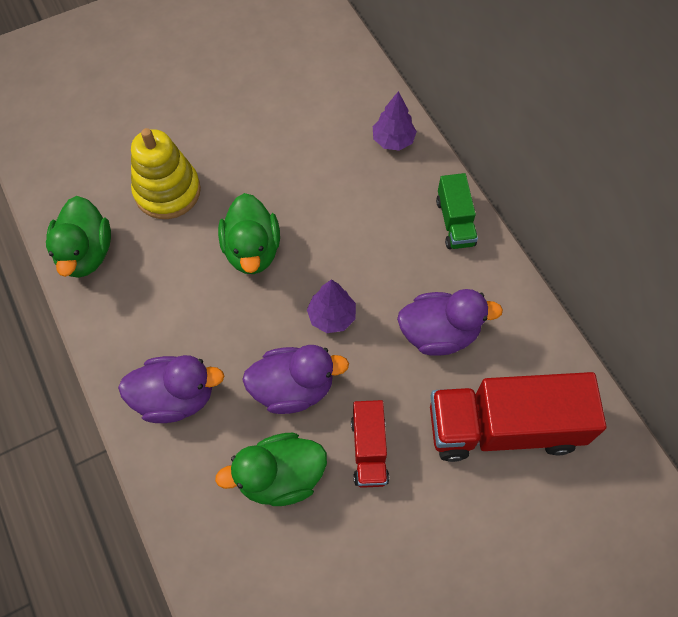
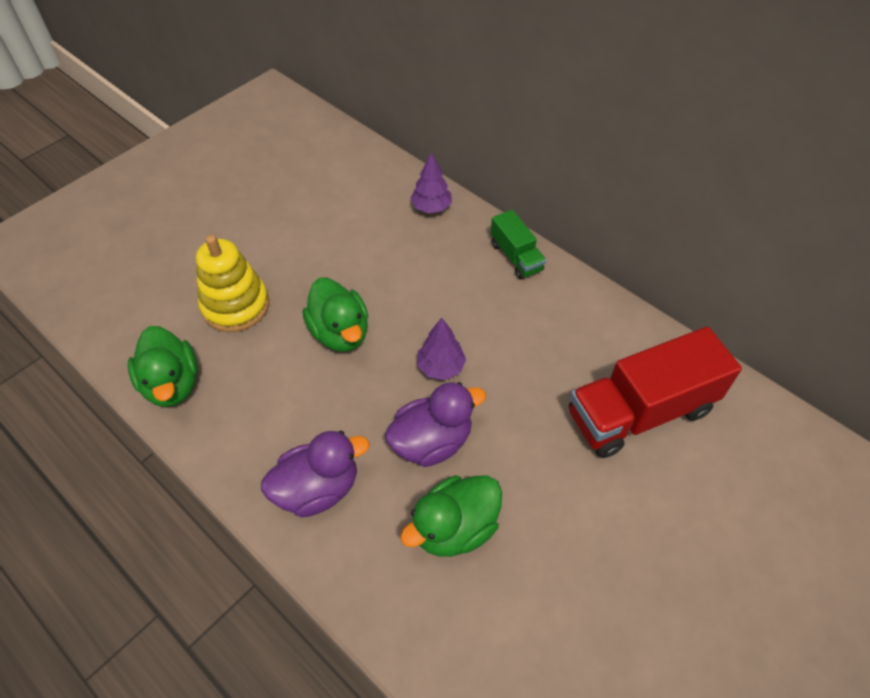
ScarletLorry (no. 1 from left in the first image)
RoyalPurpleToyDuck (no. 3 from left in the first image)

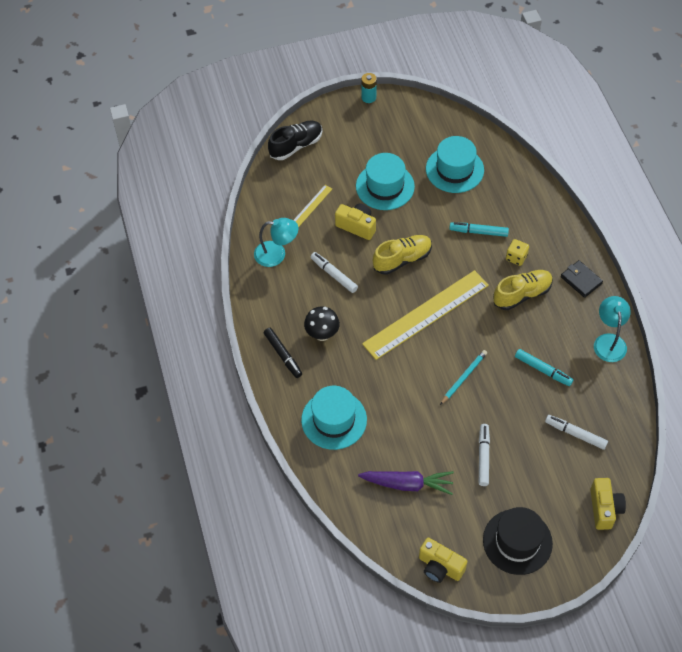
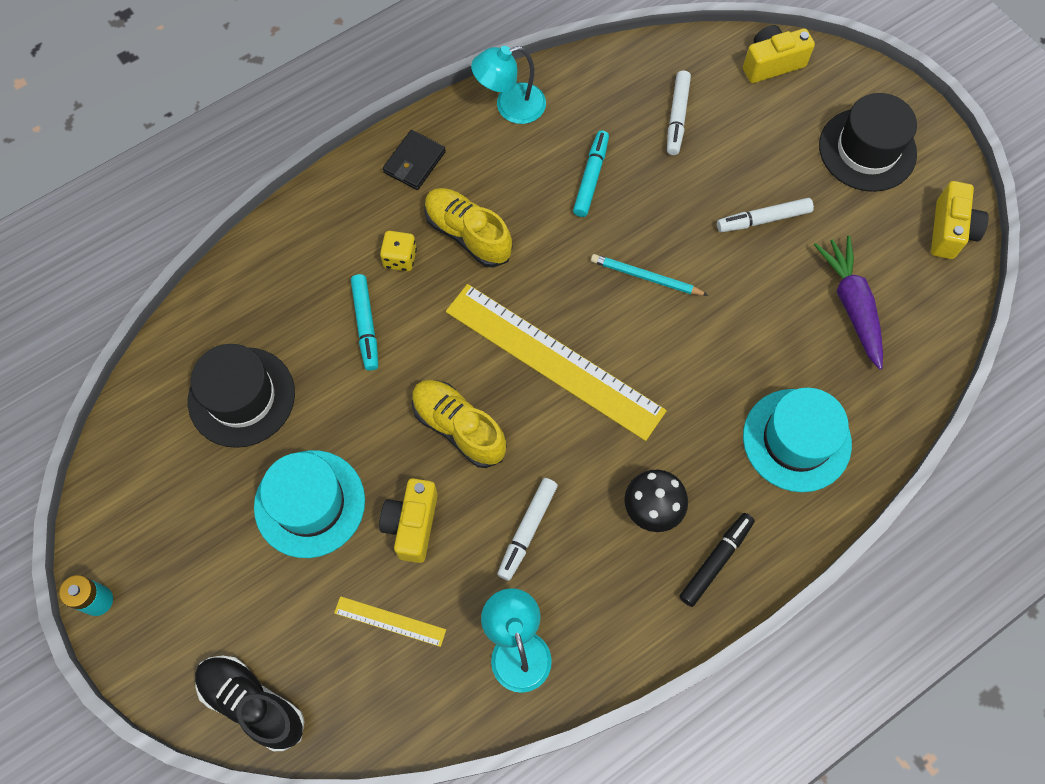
BlackTopHat (no. 1 from left)

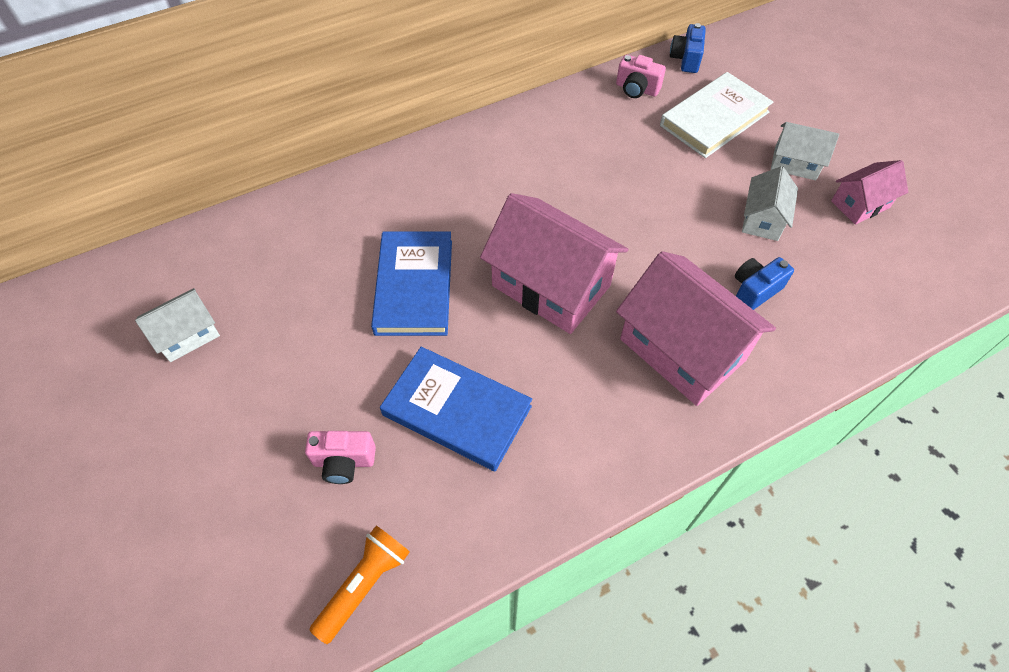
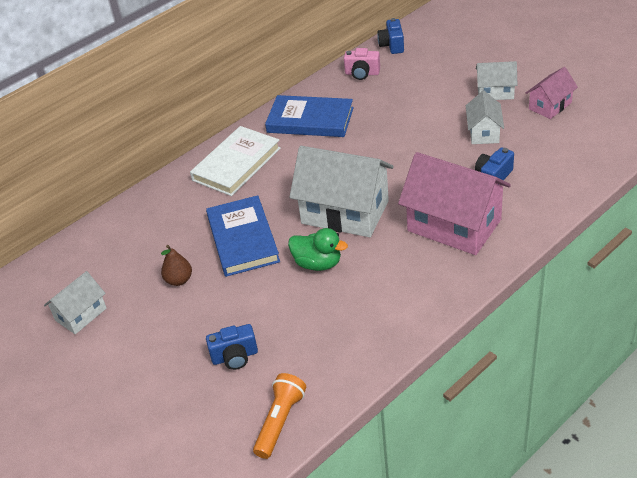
RussetPear
EmeraldToyDuck
CobaltBook (no. 2 from left)
WhiteBook
CobaltCompactCamera (no. 1 from left)
WhiteHouse (no. 2 from left)

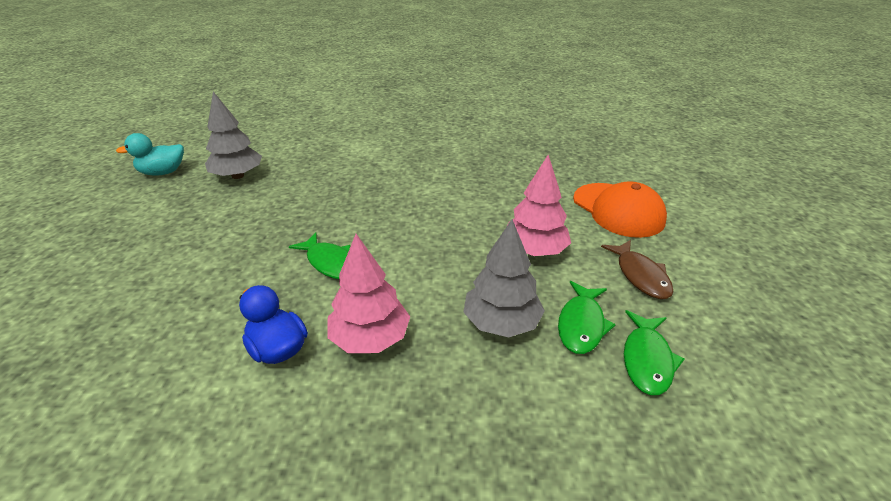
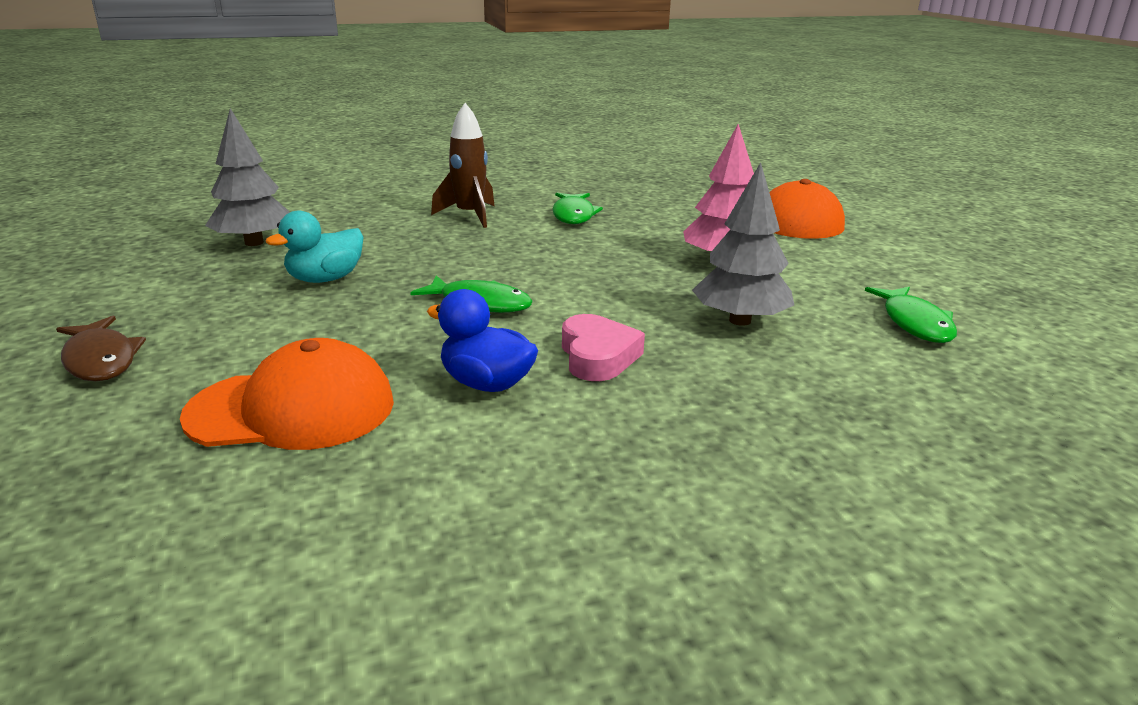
OrangeColouredPeakedCap (no. 1 from left)
RussetToyRocket
TurquoiseToyDuck
EmeraldToyFish (no. 2 from left)
RussetToyFish
RosyHeartShape

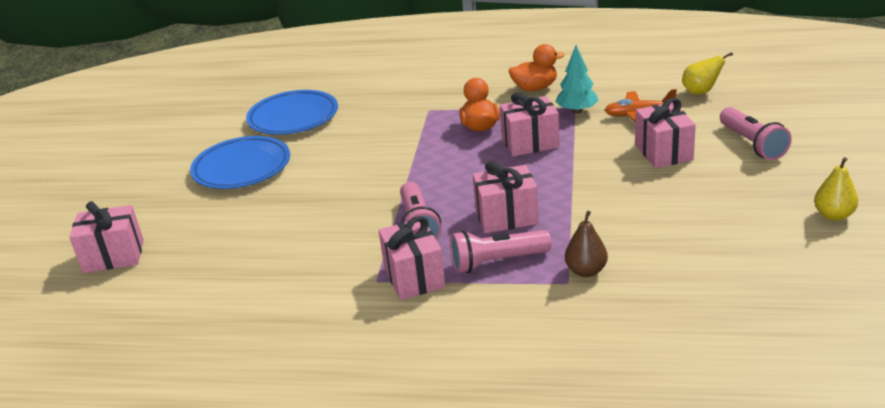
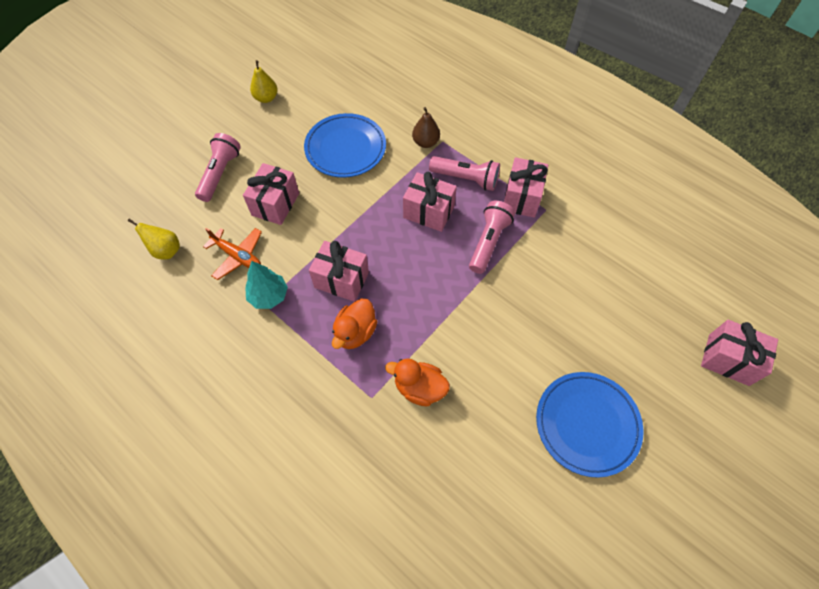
CobaltPlate (no. 1 from left)
OrangeColouredToyDuck (no. 2 from left)

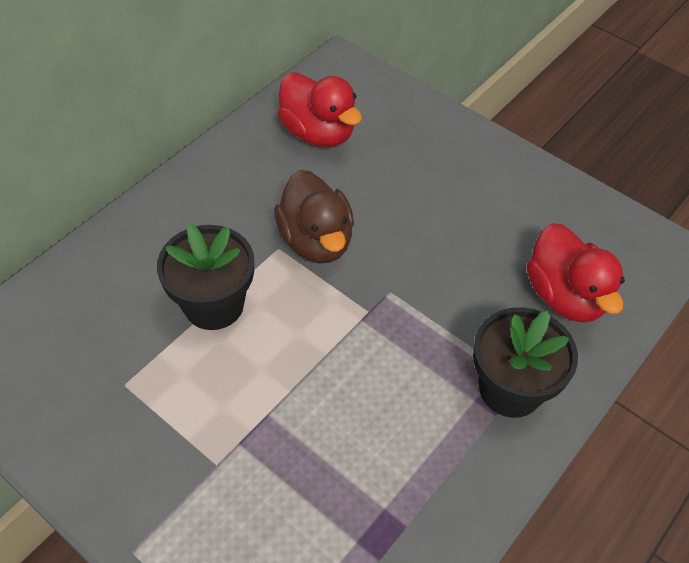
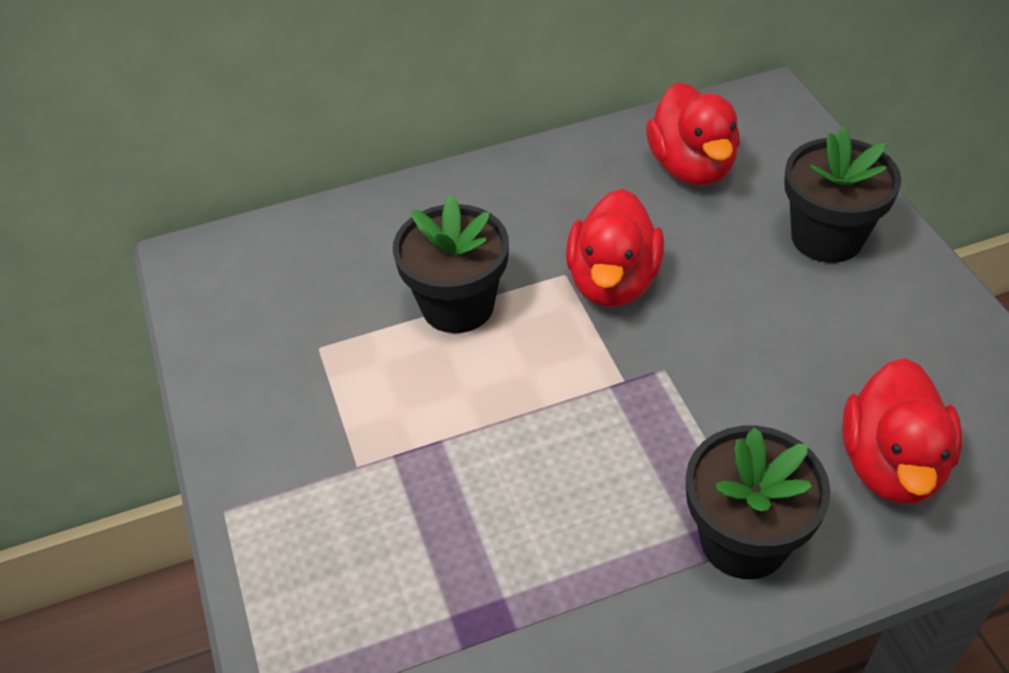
BlackPottedPlant (no. 3 from left)
ScarletToyDuck (no. 1 from left)

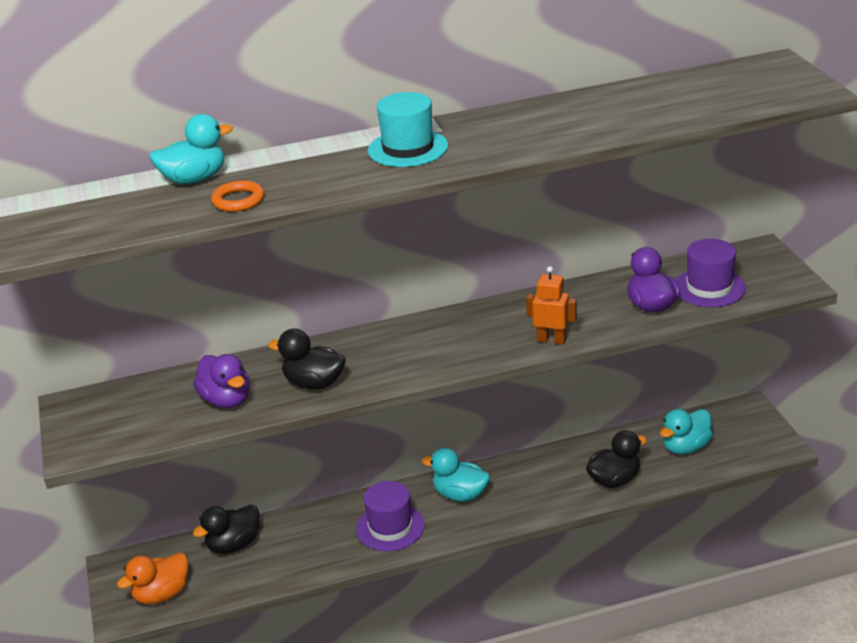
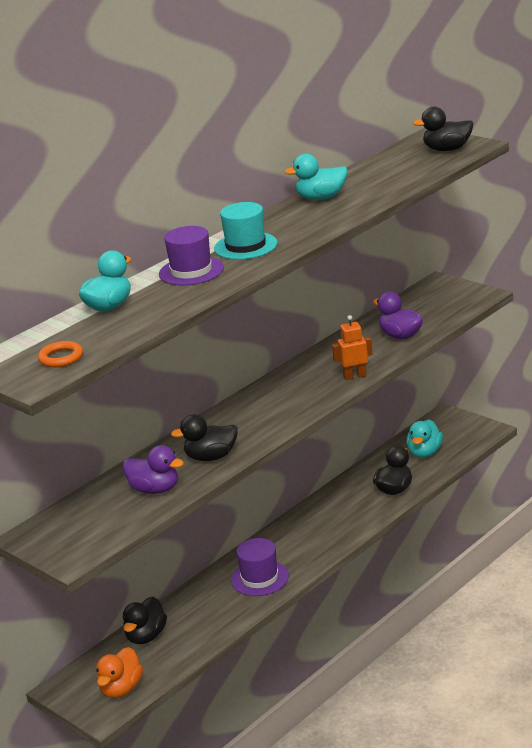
BlackToyDuck (no. 4 from left)
OrangeColouredHoop
TurquoiseToyDuck (no. 2 from left)
RoyalPurpleTopHat (no. 1 from left)

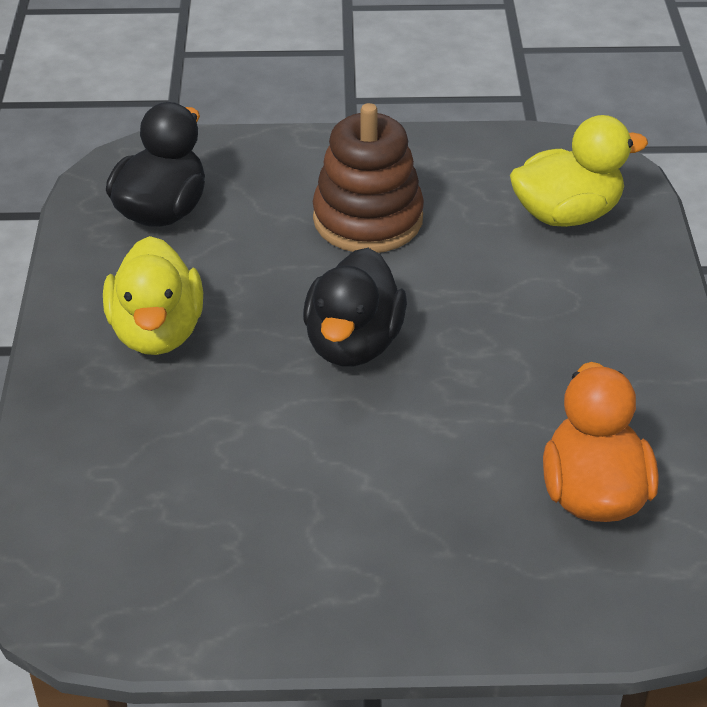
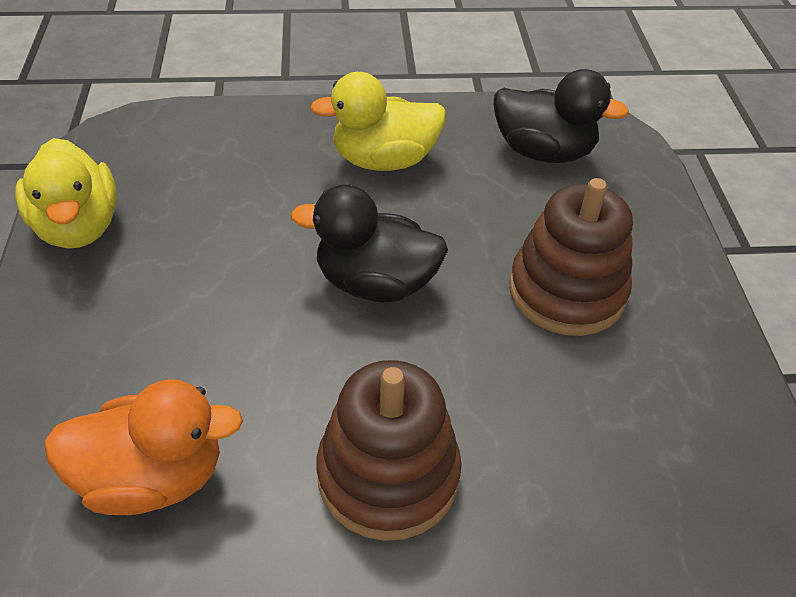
RussetRingStacker (no. 1 from left)
GoldenToyDuck (no. 1 from left)

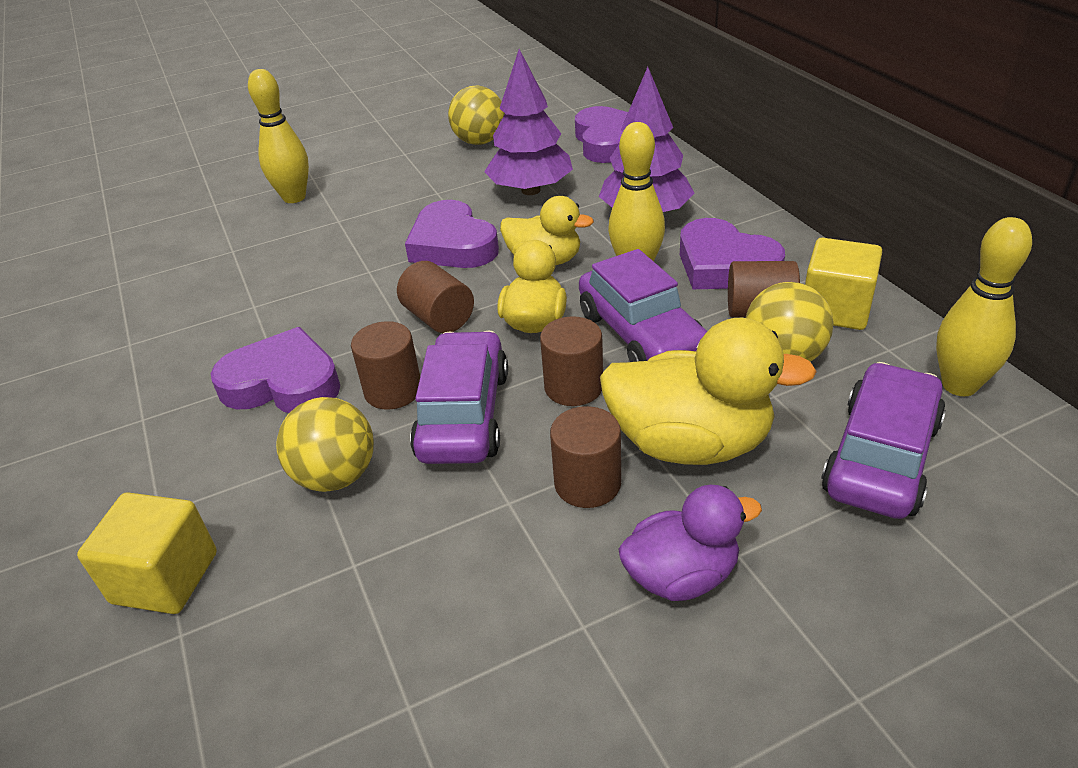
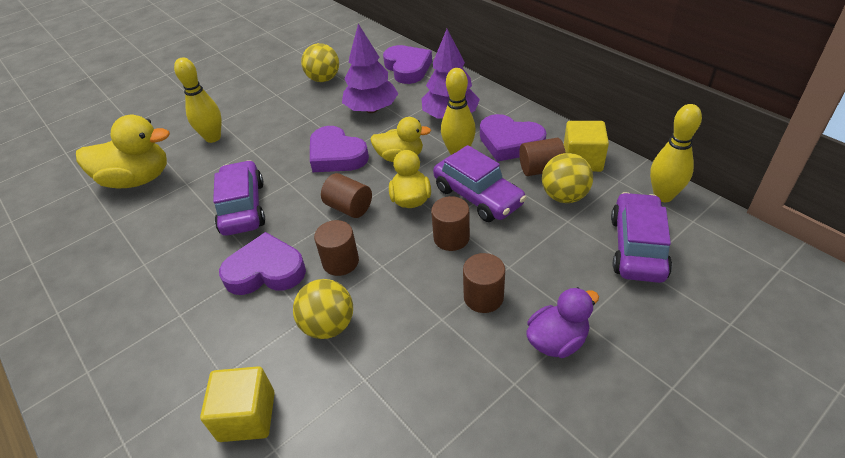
RoyalPurpleToyCar (no. 1 from left)
GoldenToyDuck (no. 1 from left)

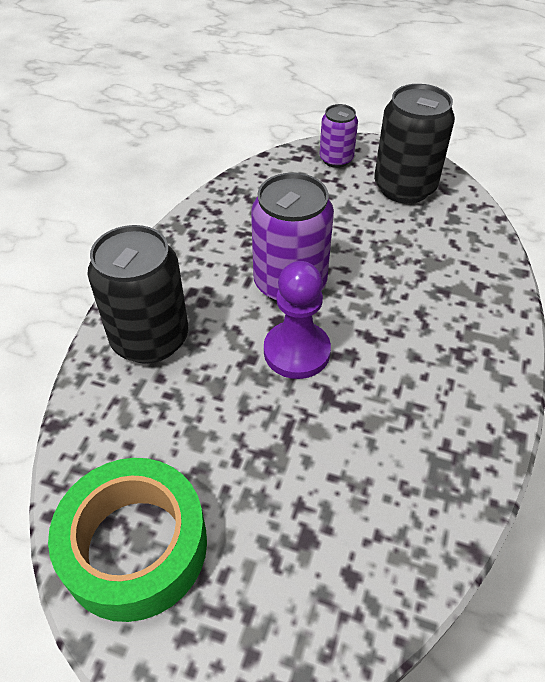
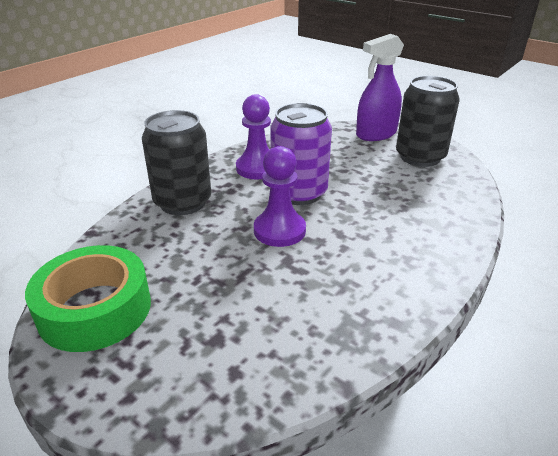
RoyalPurpleChessPawn (no. 1 from left)
RoyalPurpleSprayBottle

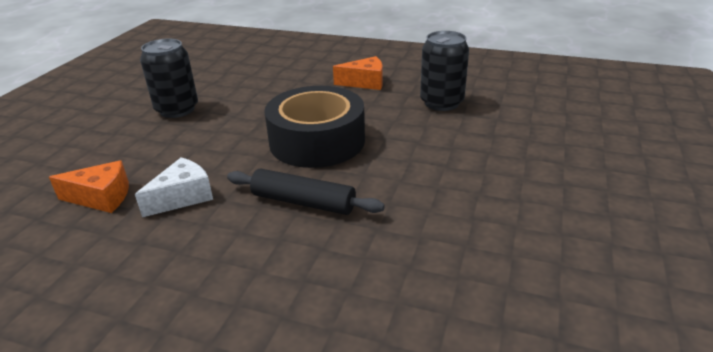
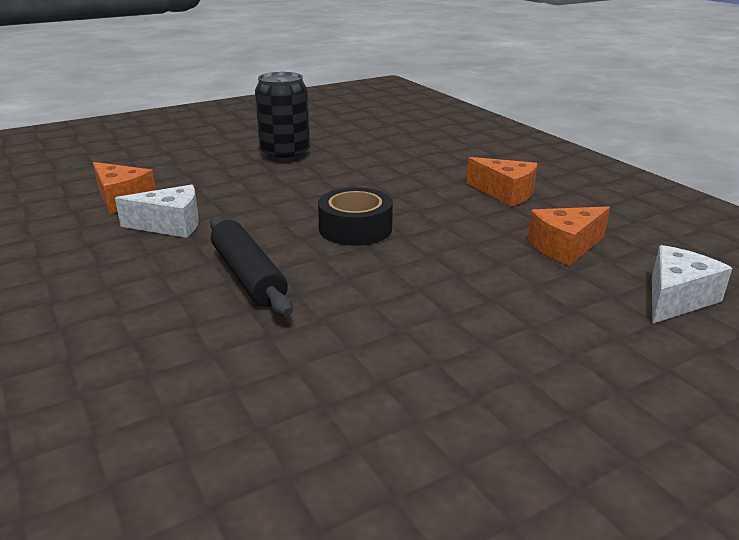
WhiteCheeseWedge (no. 2 from left)
OrangeColouredCheeseWedge (no. 3 from left)
BlackRollOfTape

